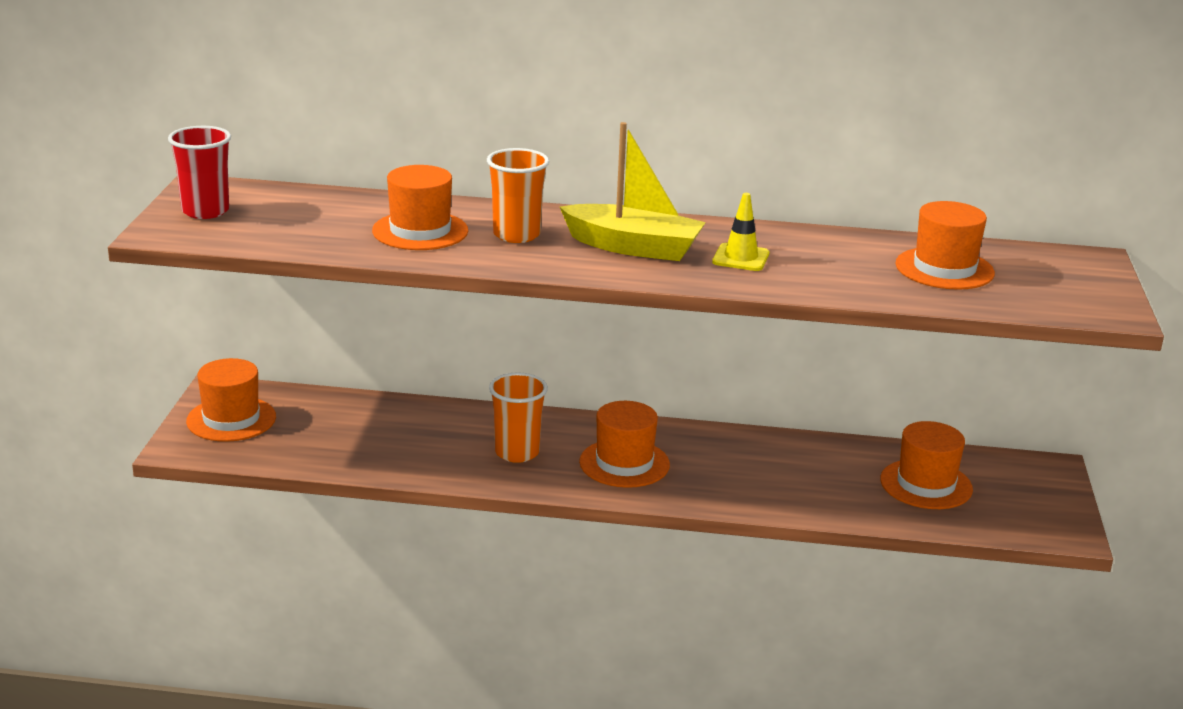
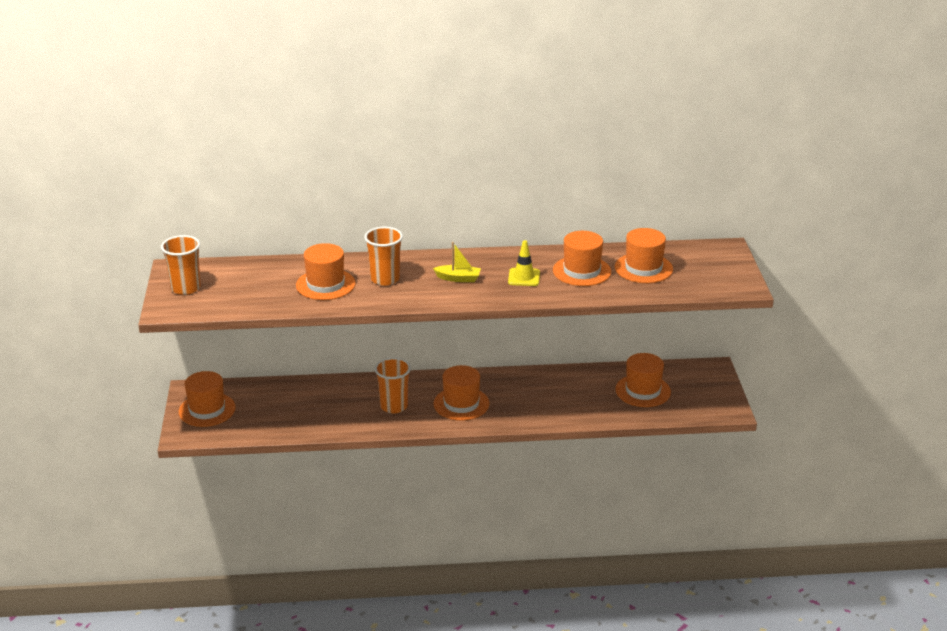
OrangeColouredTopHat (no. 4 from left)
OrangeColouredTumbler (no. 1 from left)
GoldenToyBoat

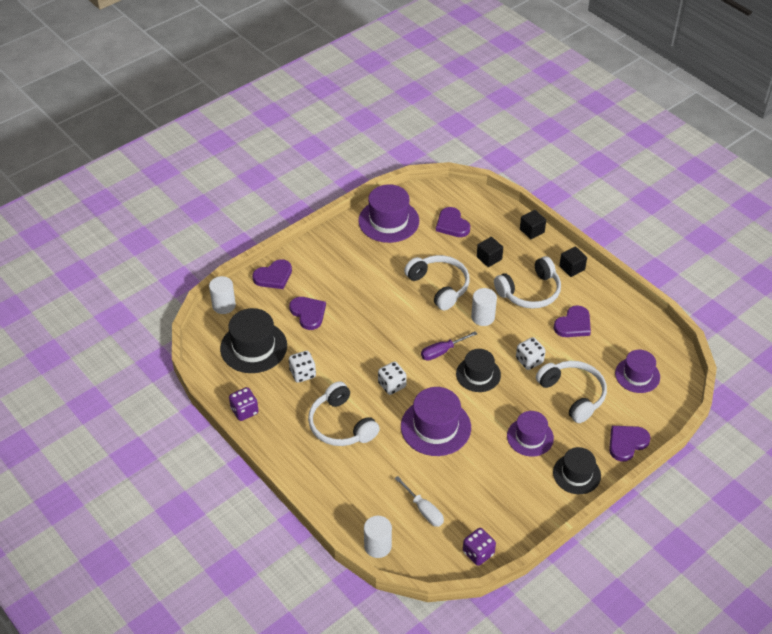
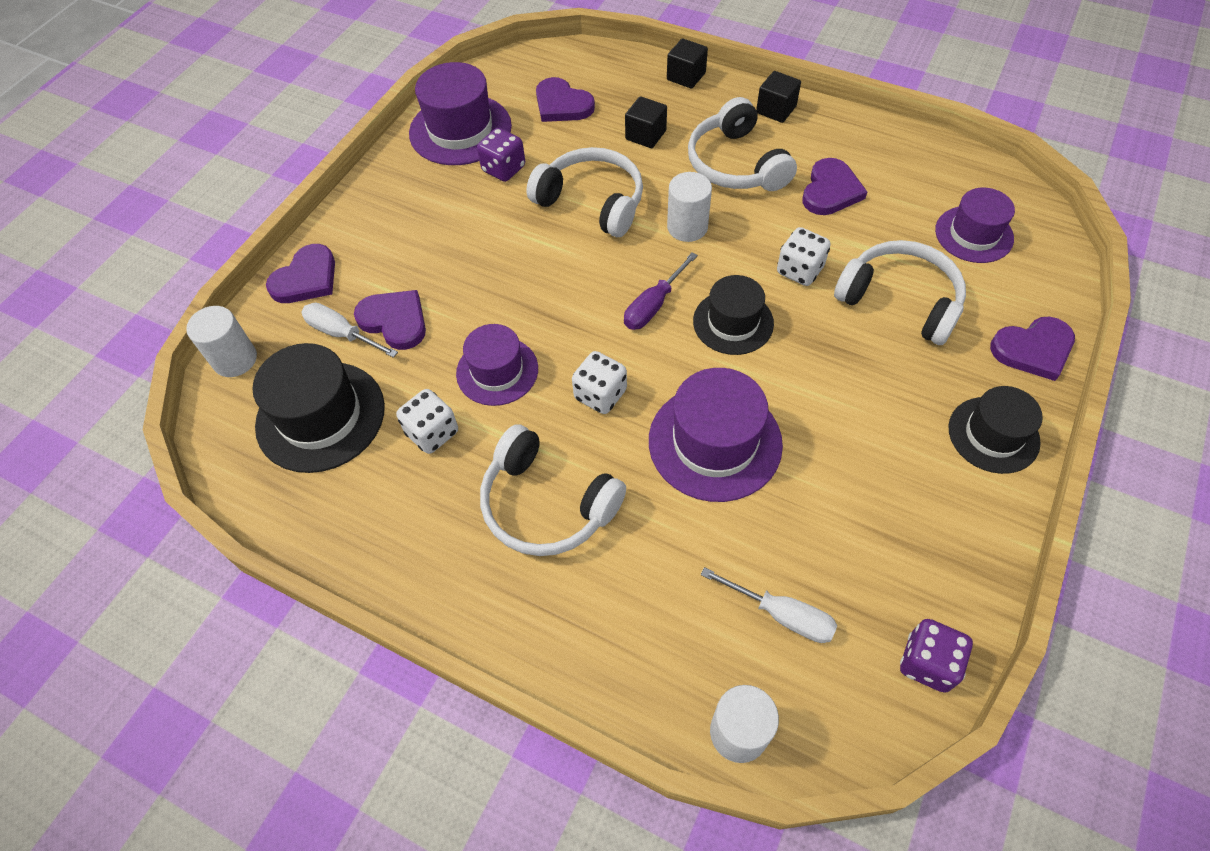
WhiteHandScrewdriver (no. 1 from left)
RoyalPurpleGameDie (no. 1 from left)
RoyalPurpleTopHat (no. 2 from left)
WhiteHeadphones (no. 3 from left)
RoyalPurpleHeartShape (no. 5 from left)

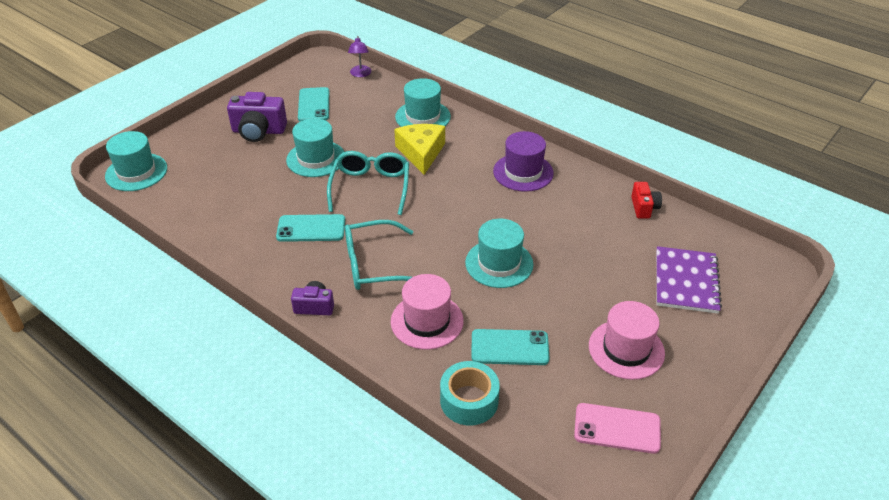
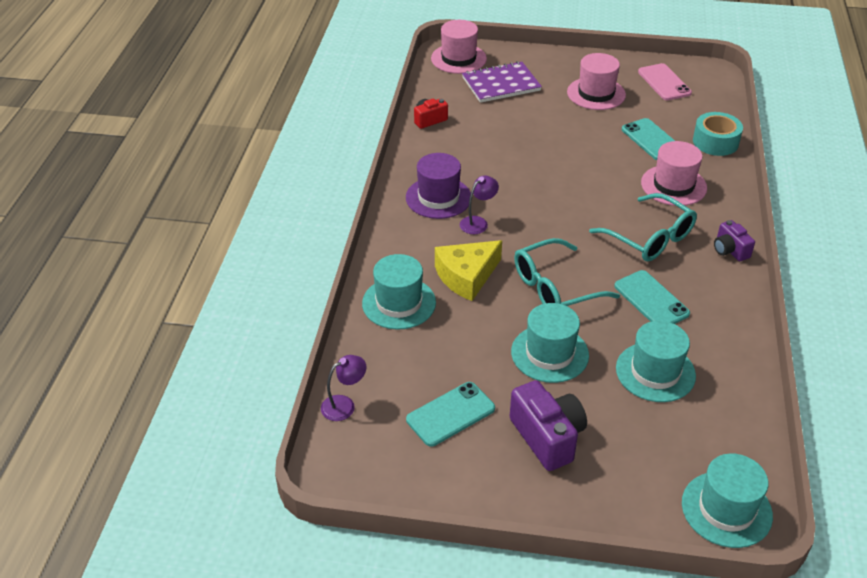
RosyTopHat (no. 1 from left)
RoyalPurpleReadingLamp (no. 2 from left)
TurquoiseTopHat (no. 3 from left)

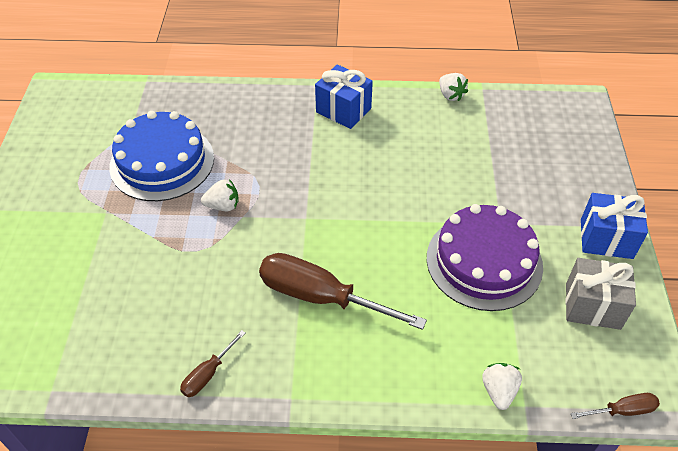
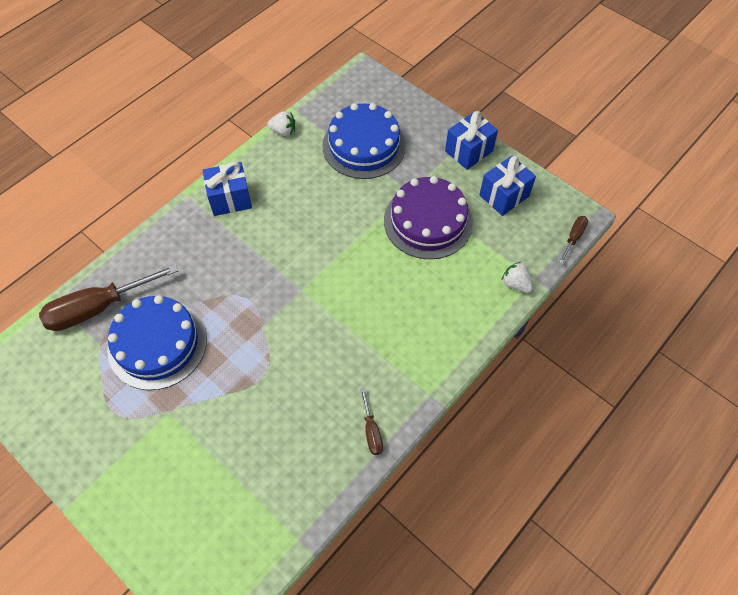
WhiteBerry (no. 1 from left in the first image)
CobaltGateau (no. 2 from left)
RussetHandScrewdriver (no. 1 from left)
CobaltPresent (no. 3 from left)

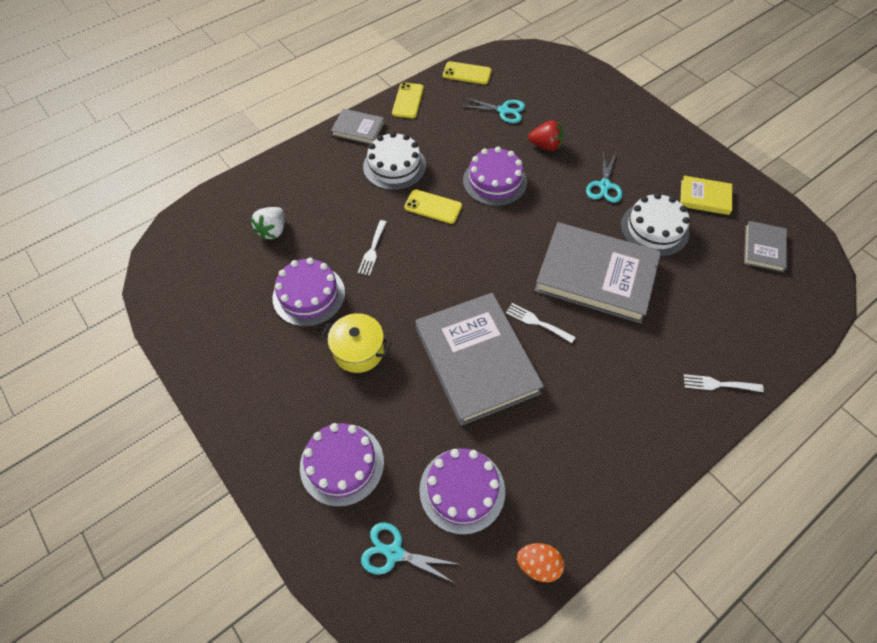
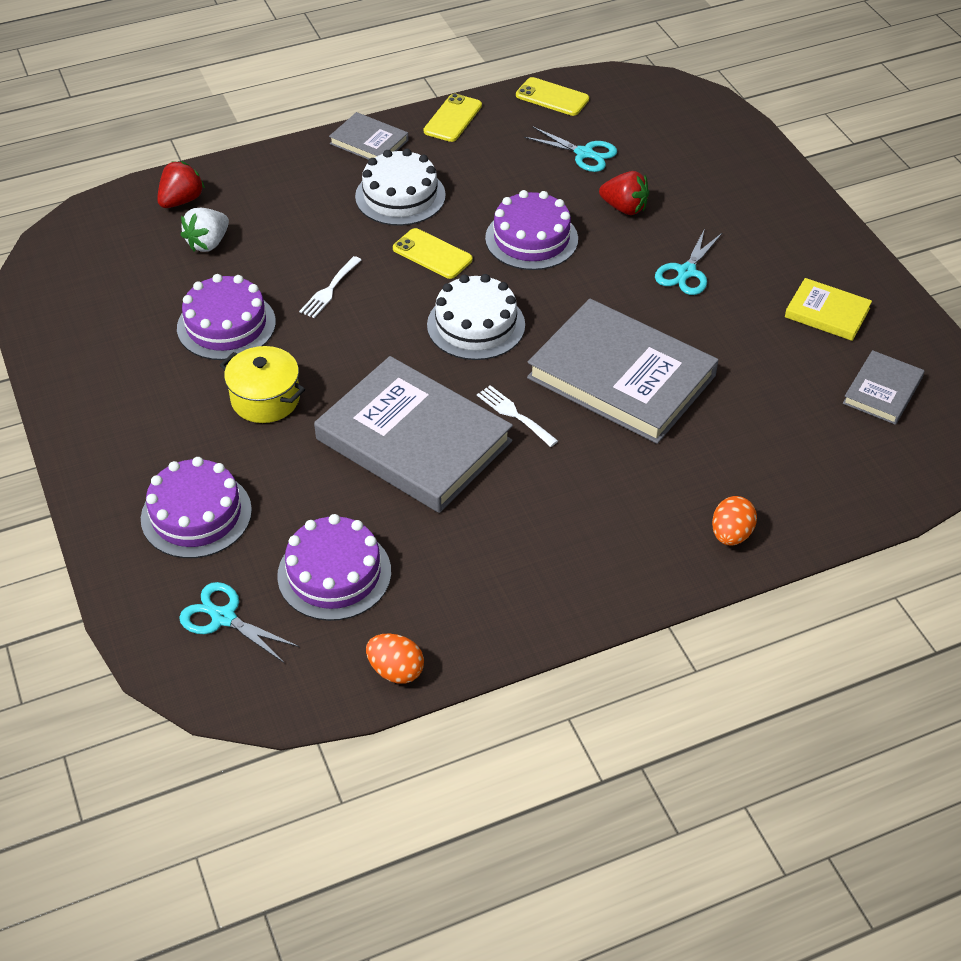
ScarletBerry (no. 1 from left)
WhiteGateau (no. 2 from left)
OrangeColouredEgg (no. 2 from left)
GrayBook (no. 2 from left)

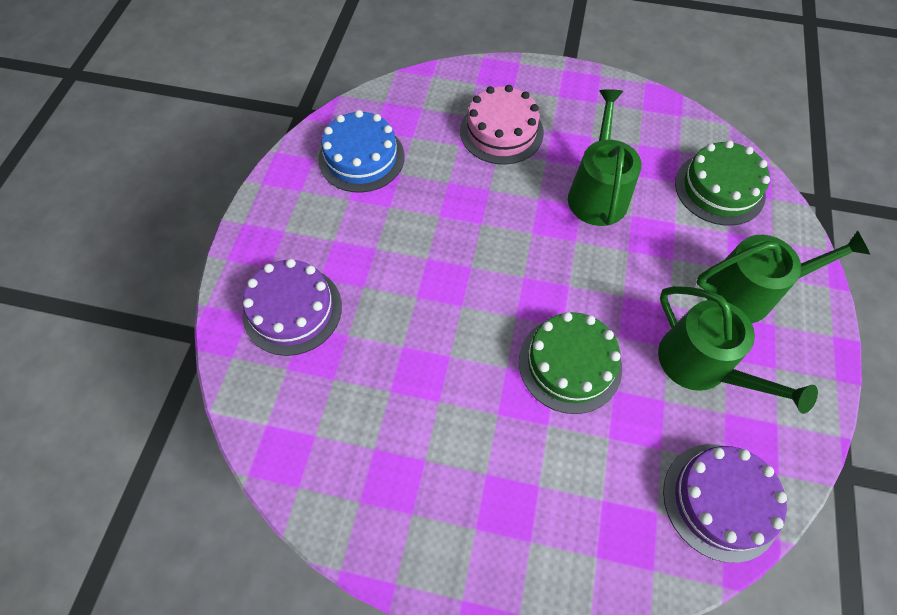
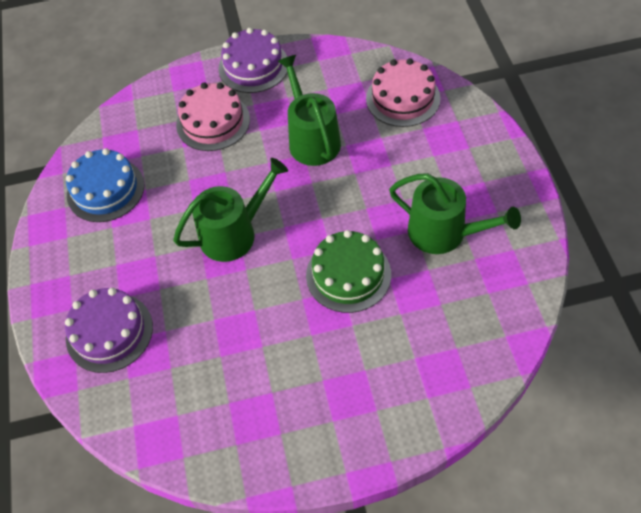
RoyalPurpleGateau (no. 2 from left)
EmeraldWateringCan (no. 1 from left)
RosyGateau (no. 2 from left)

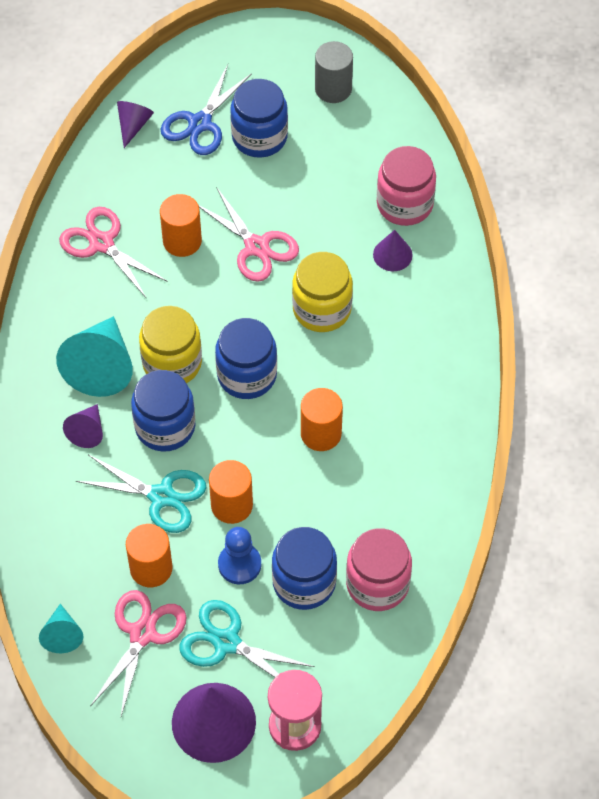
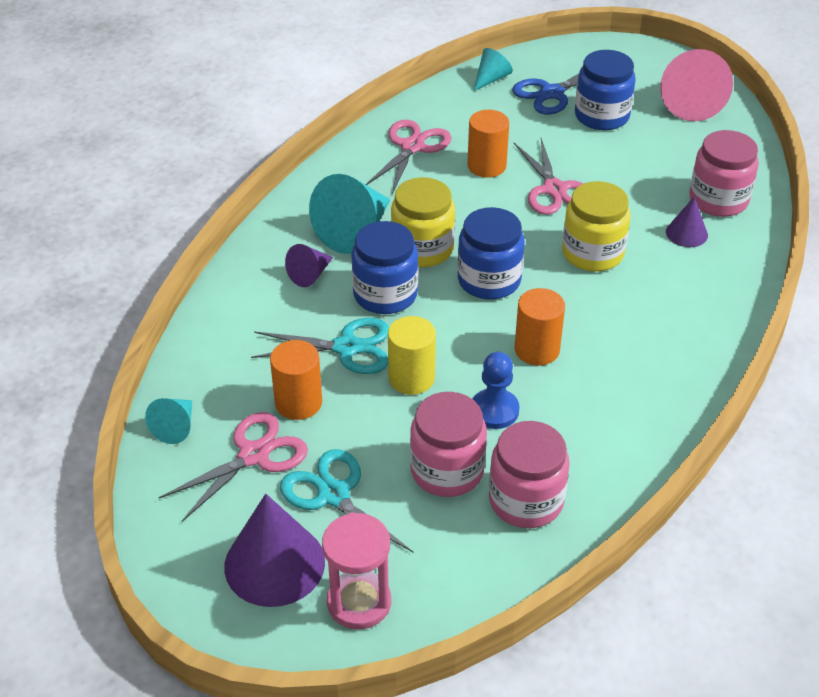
CobaltChessPawn
RosySolidCone
TurquoiseSolidCone (no. 3 from left)
GoldenSolidCylinder
RosyJamJar (no. 1 from left)
RosyScissors (no. 2 from left)
TurquoiseScissors (no. 1 from left)

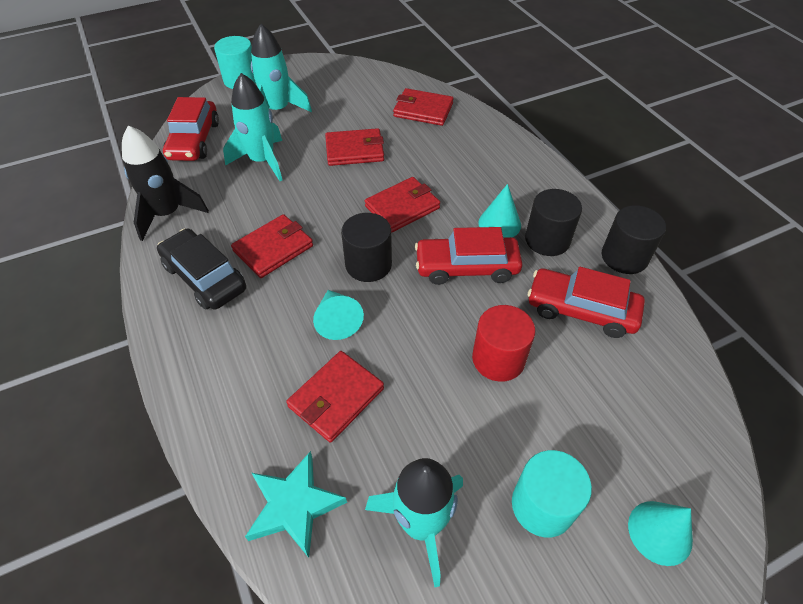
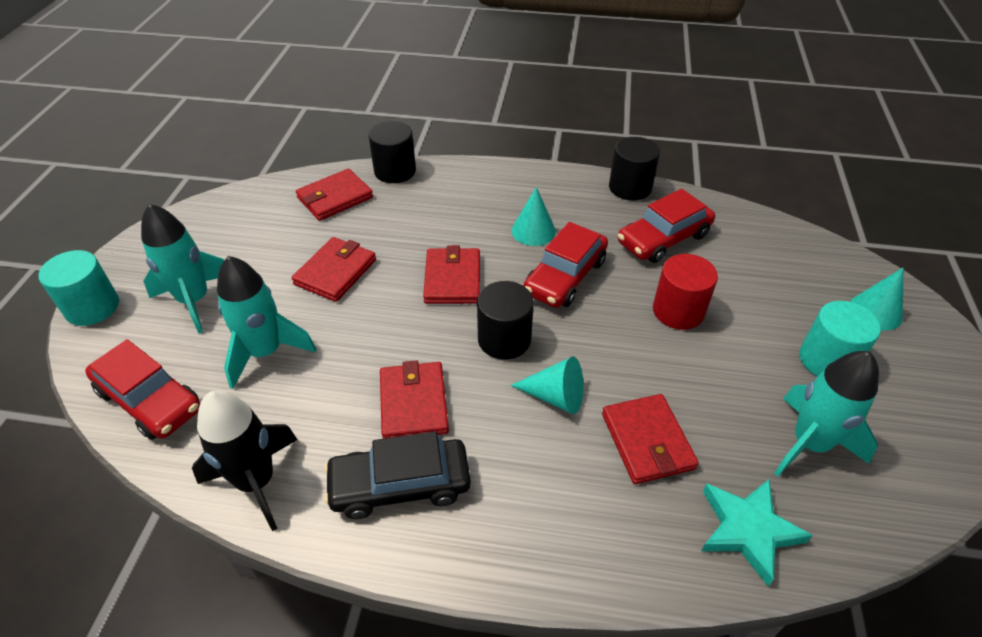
BlackSolidCylinder (no. 1 from left)

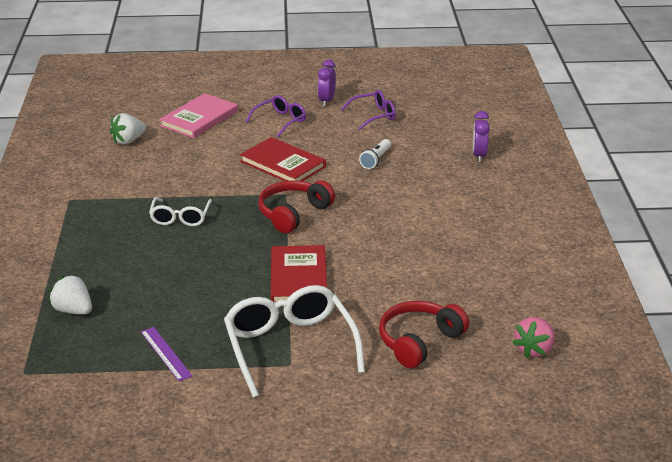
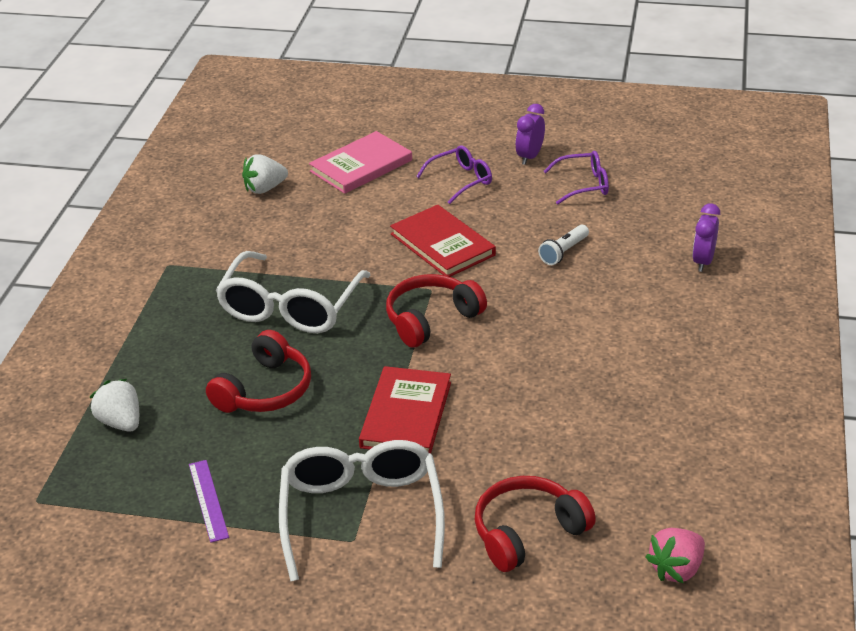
ScarletHeadphones (no. 1 from left)
WhiteGlasses (no. 1 from left)

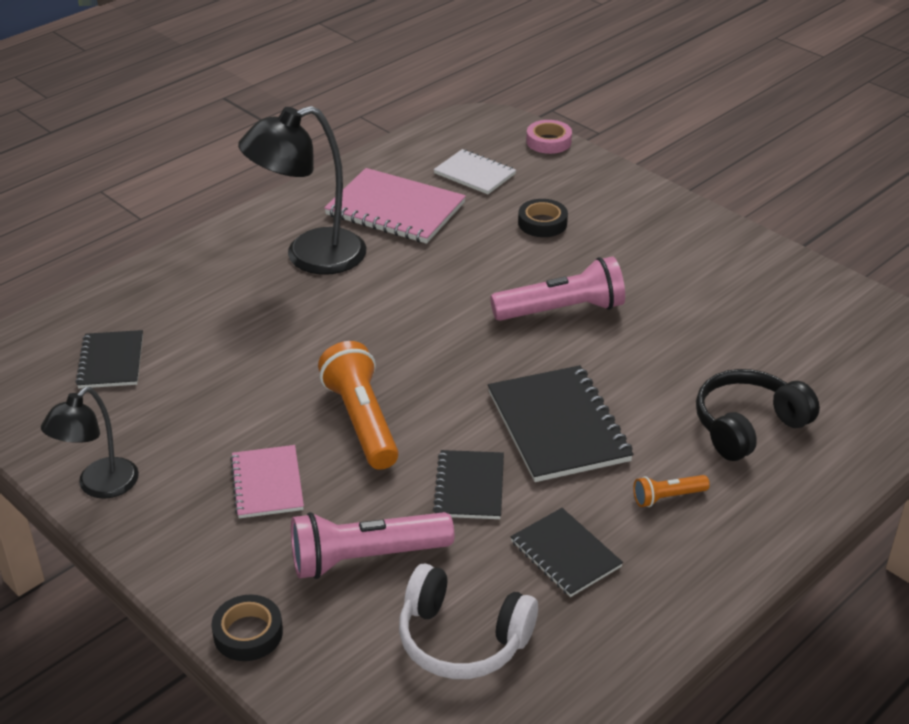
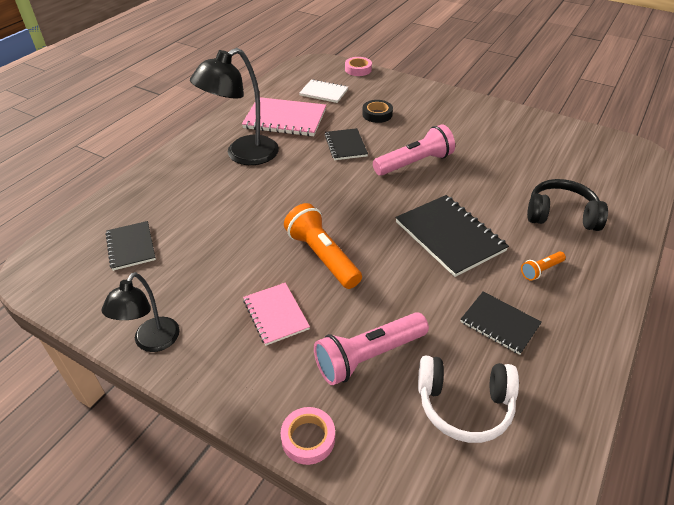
BlackNotepad (no. 2 from left)
RosyRollOfTape (no. 1 from left)
BlackHeadphones

